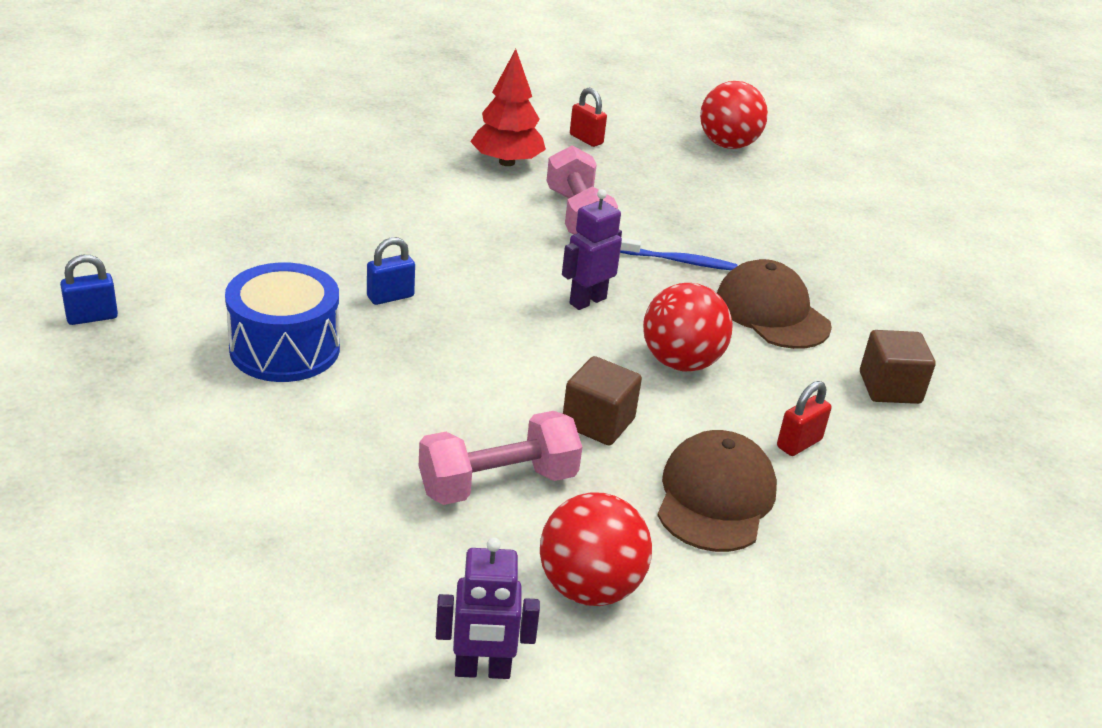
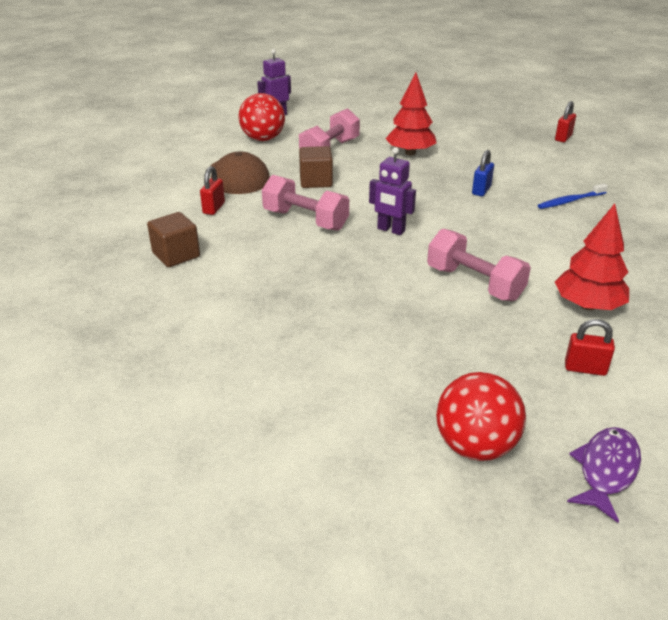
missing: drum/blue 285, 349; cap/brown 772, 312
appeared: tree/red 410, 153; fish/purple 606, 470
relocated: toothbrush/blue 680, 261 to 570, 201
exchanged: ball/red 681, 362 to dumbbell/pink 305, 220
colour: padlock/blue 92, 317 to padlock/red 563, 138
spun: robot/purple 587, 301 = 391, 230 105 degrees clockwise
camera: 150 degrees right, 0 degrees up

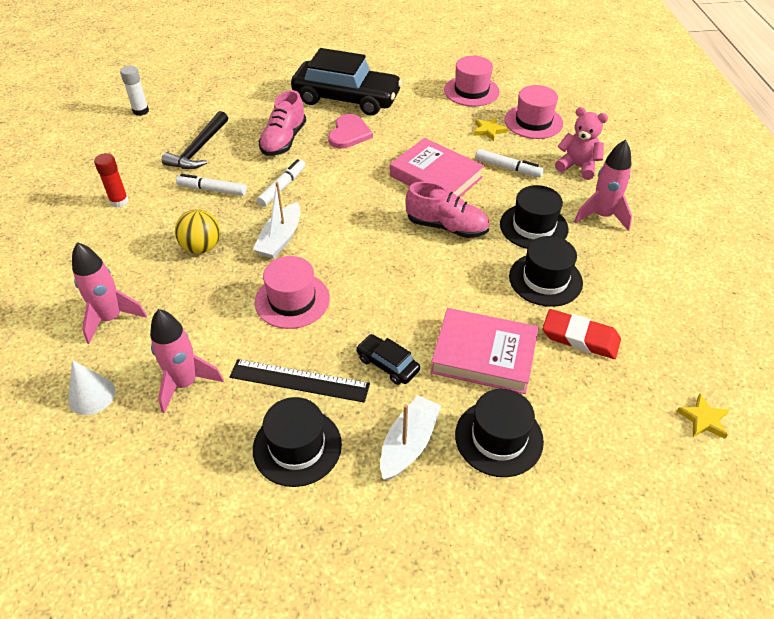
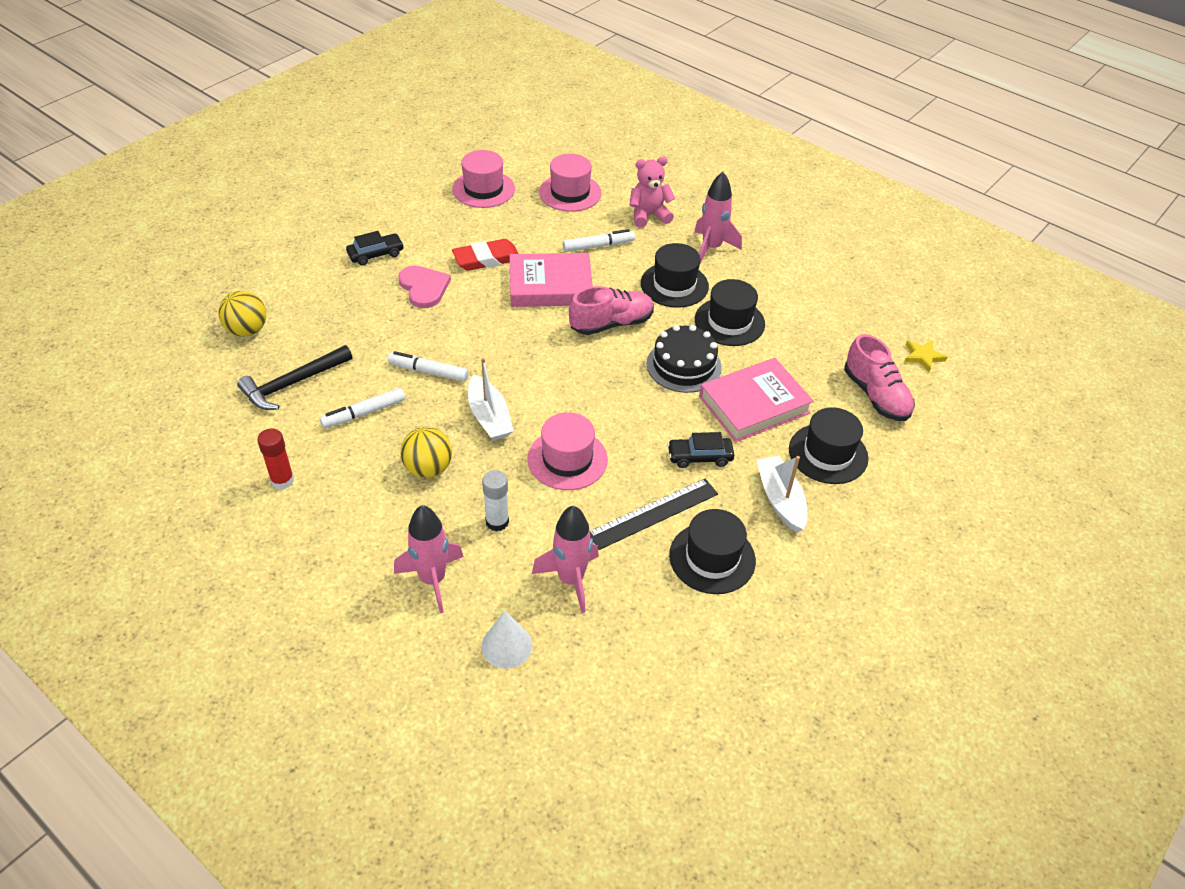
missing: star/yellow 489, 130
appeared: ball/yellow 247, 330; cake/black 684, 365
relocated: glue stick/white 141, 111 to 497, 522; shoe/pink 283, 140 to 876, 395; eraser/red 580, 338 to 486, 259
spun: hammer/black 199, 149 = 292, 384 75 degrees clockwise; marker/white 282, 187 = 428, 371 60 degrees counterclockwise
size: car/black 346, 98 = 376, 254 x0.43
camera: 45 degrees left, 0 degrees up

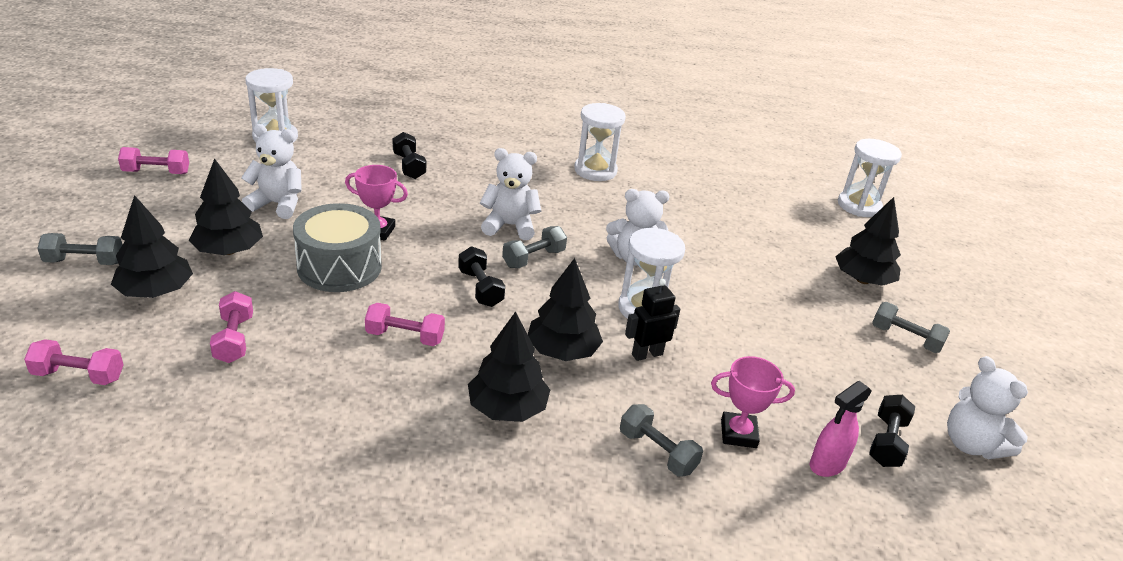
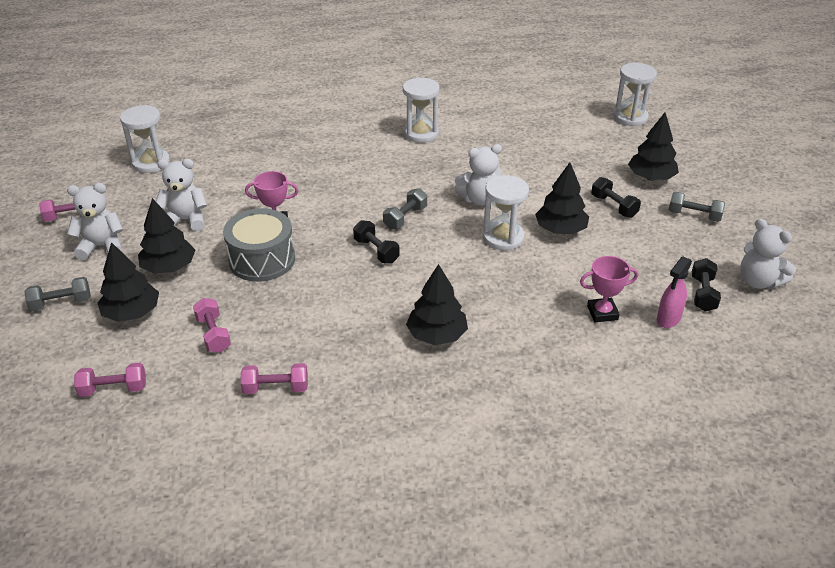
missing: dumbbell/grey 657, 452; robot/black 647, 354
relocated: dumbbell/pink 405, 337 to 276, 388; dumbbell/black 409, 166 to 613, 206; teddy bear/white 509, 226 to 101, 246; tree/black 562, 351 to 560, 230
camera: 10 degrees left, 5 degrees up

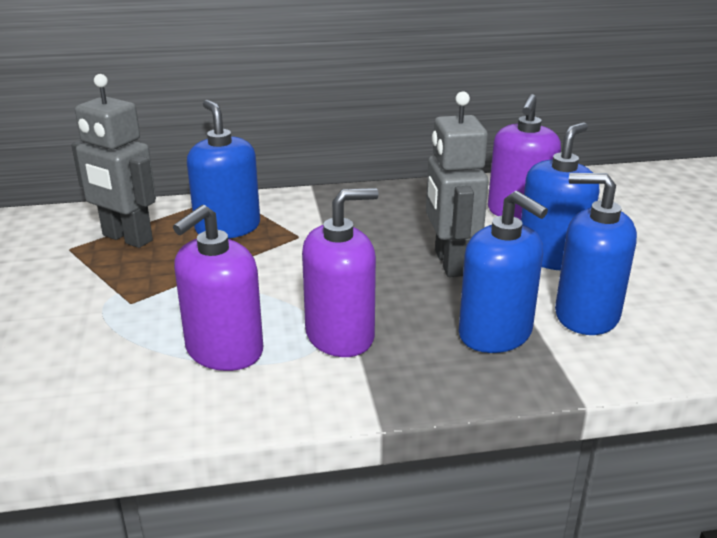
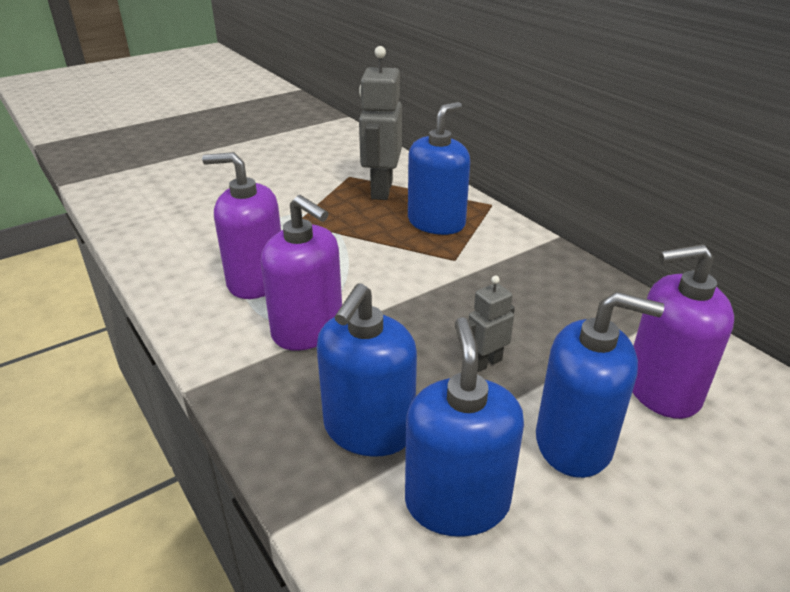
size: robot/grey 450, 263 = 485, 362 x0.51
camera: 65 degrees right, 5 degrees up

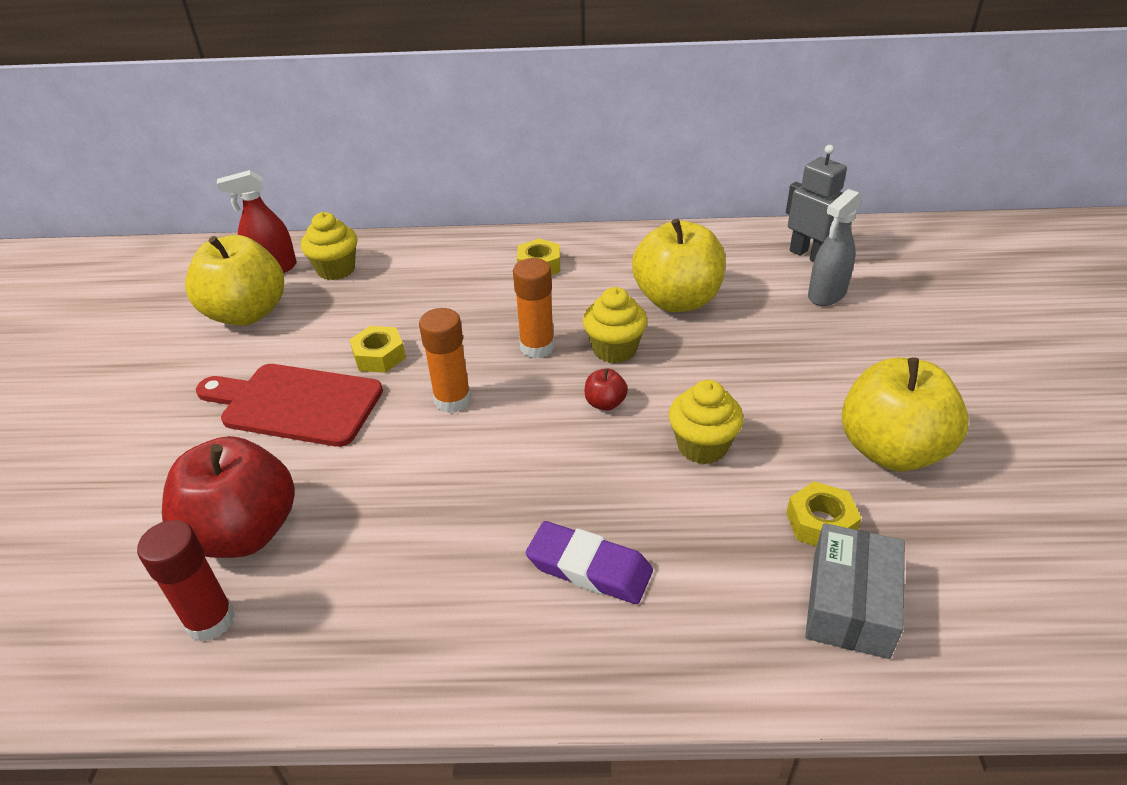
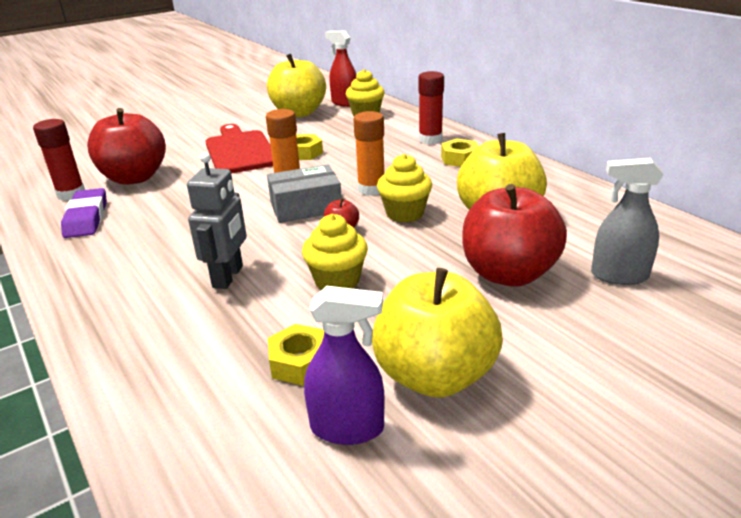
appeared: spray bottle/purple 347, 428; glue stick/red 430, 139; apple/red 508, 274
relocated: eraser/purple 589, 568 to 87, 218; robot/grey 809, 255 to 228, 277; box/grey 849, 604 to 305, 207
camera: 55 degrees right, 10 degrees down

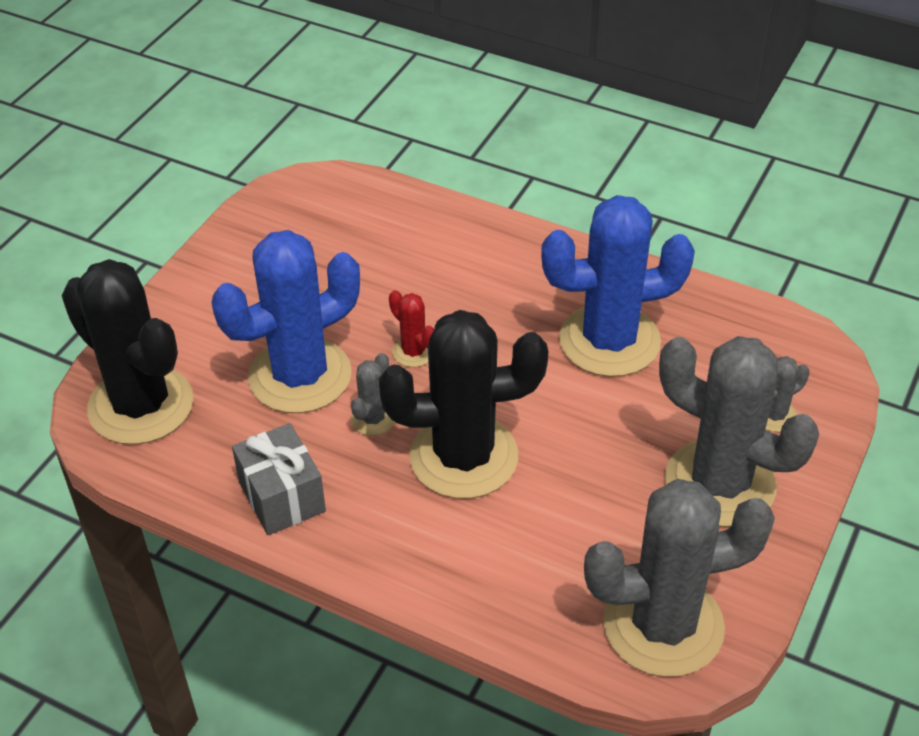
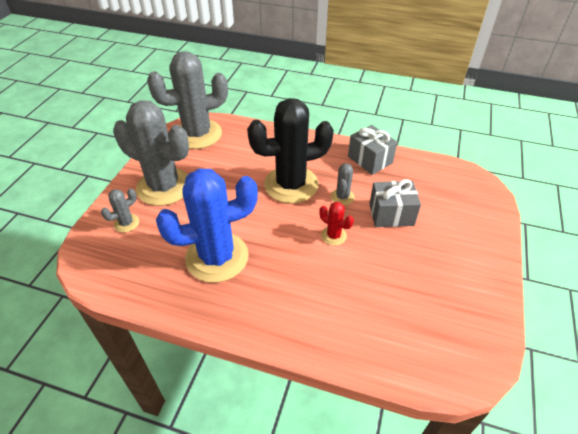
missing: cactus/black 141, 405
exchanged: cactus/blue 300, 376 to gift/grey 391, 214
camera: 170 degrees right, 0 degrees up

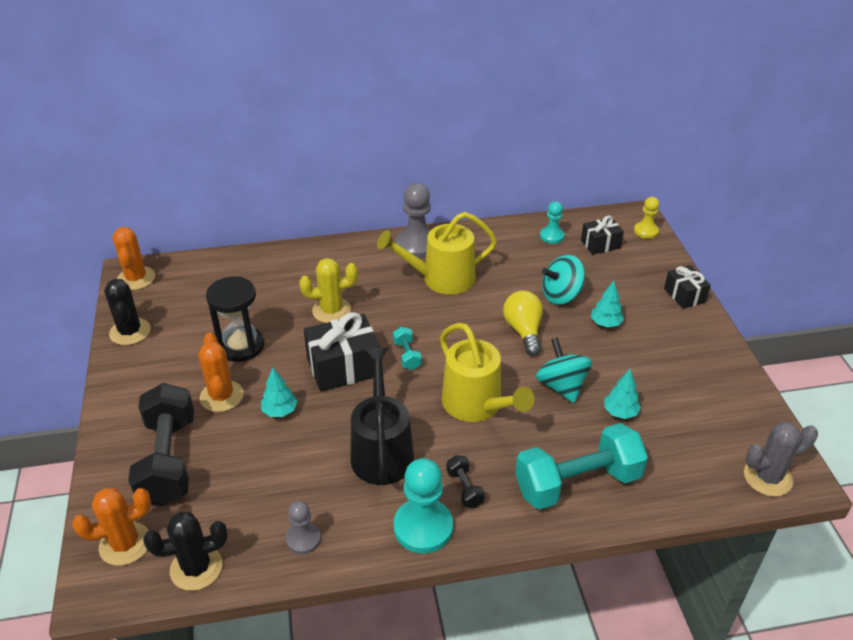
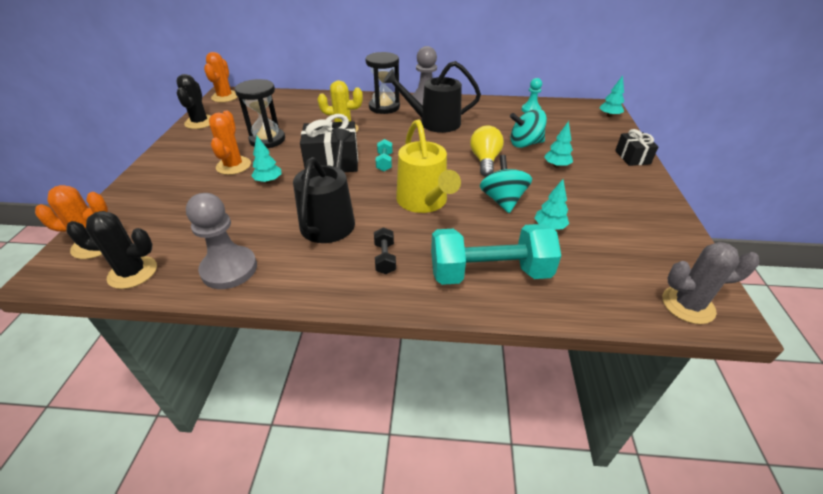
missing: dumbbell/black 169, 460; pawn/turquoise 423, 527; gift/black 600, 244
appeared: hourglass/black 384, 107
exchanged: pawn/yellow 646, 231 to tree/turquoise 609, 116
colour: watering can/yellow 442, 279 to watering can/black 434, 123
size: pawn/grey 303, 539 = 229, 269 x1.74
camera: 15 degrees right, 0 degrees up

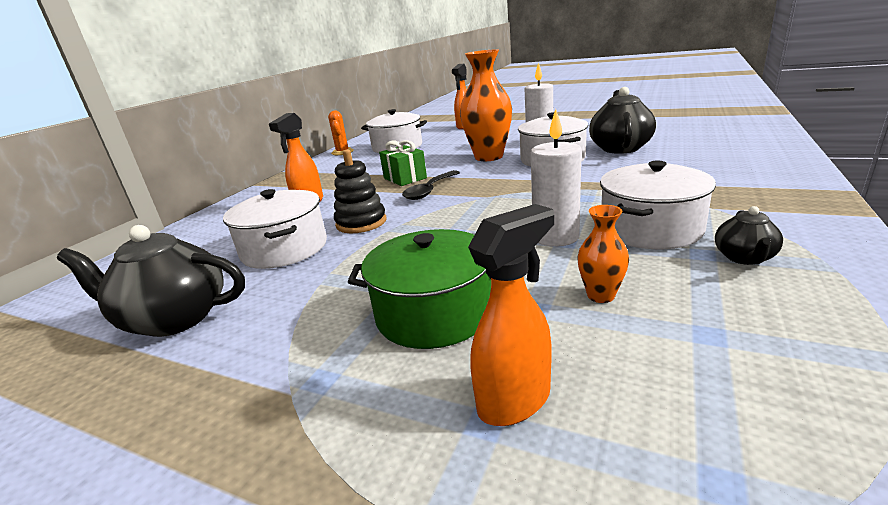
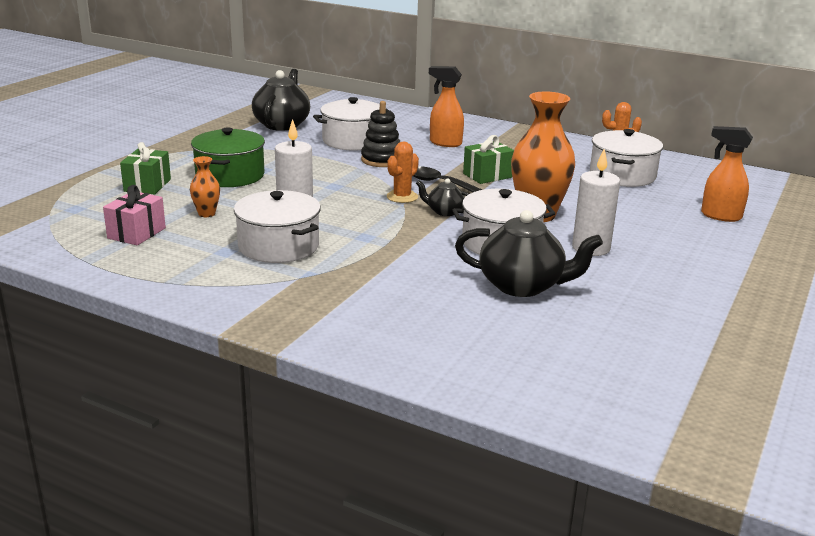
appeared: gift/pink 136, 233; cactus/orange 402, 197
relocated: teapot/black 744, 258 to 444, 212
exchanged: spray bottle/orange 515, 400 to gift/green 147, 185
camera: 90 degrees right, 0 degrees up

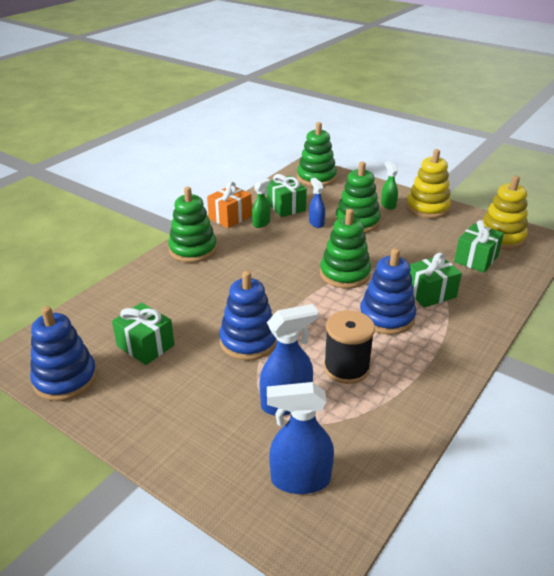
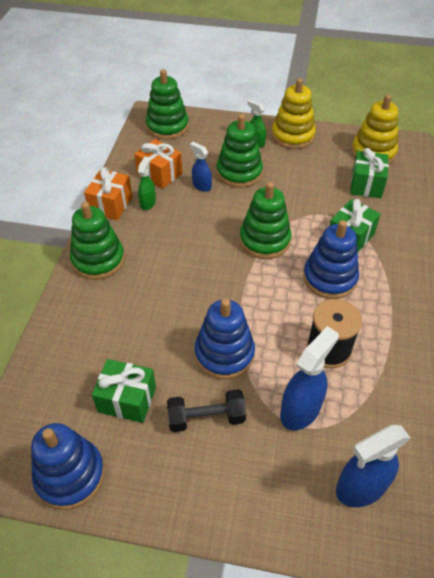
appeared: dumbbell/black 206, 418
colour: gift/green 286, 207 to gift/orange 159, 174
camera: 25 degrees left, 15 degrees up

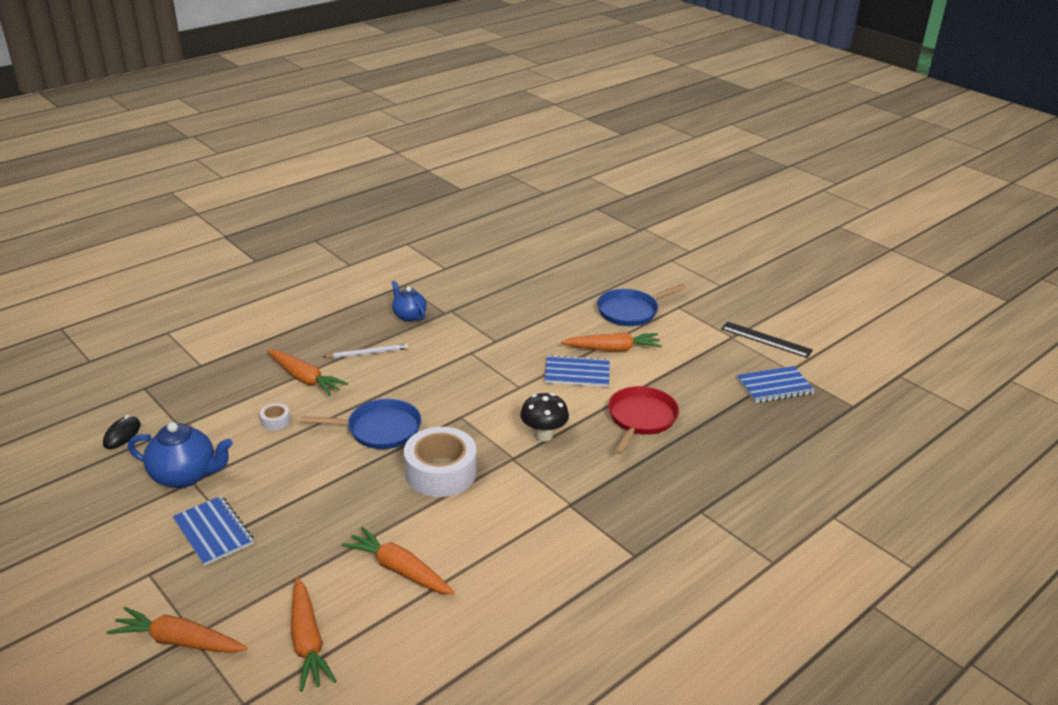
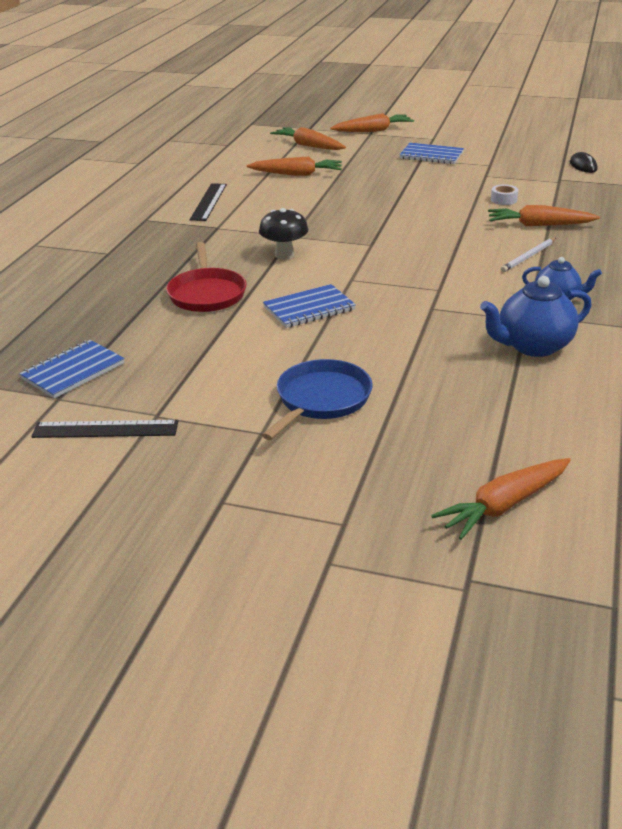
missing: pan/blue 380, 429; tape/white 440, 472
appeared: ruler/black 209, 202
relocated: teapot/blue 185, 475 to 532, 346; carrot/orange 612, 349 to 504, 505
camera: 150 degrees right, 0 degrees up

